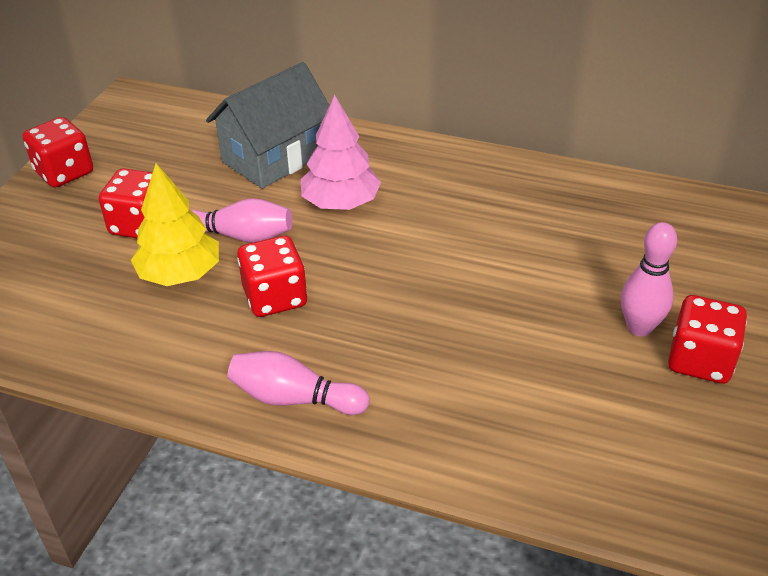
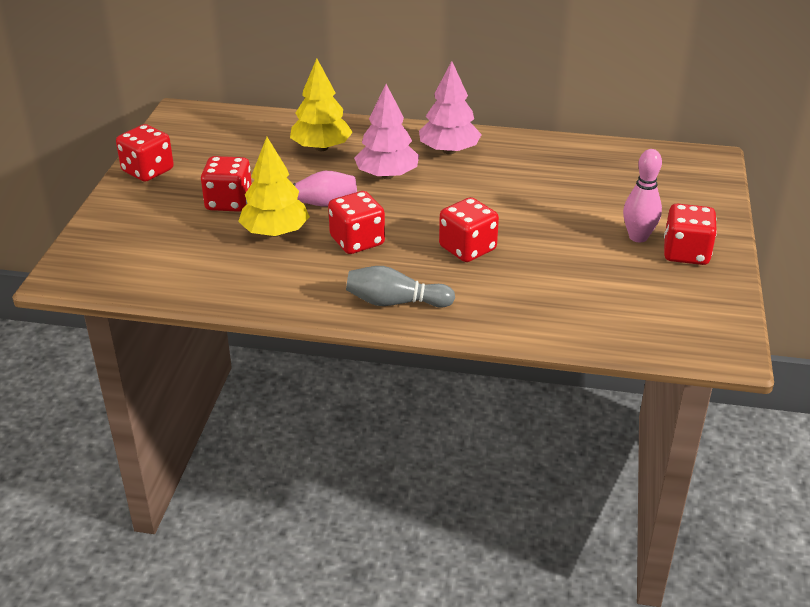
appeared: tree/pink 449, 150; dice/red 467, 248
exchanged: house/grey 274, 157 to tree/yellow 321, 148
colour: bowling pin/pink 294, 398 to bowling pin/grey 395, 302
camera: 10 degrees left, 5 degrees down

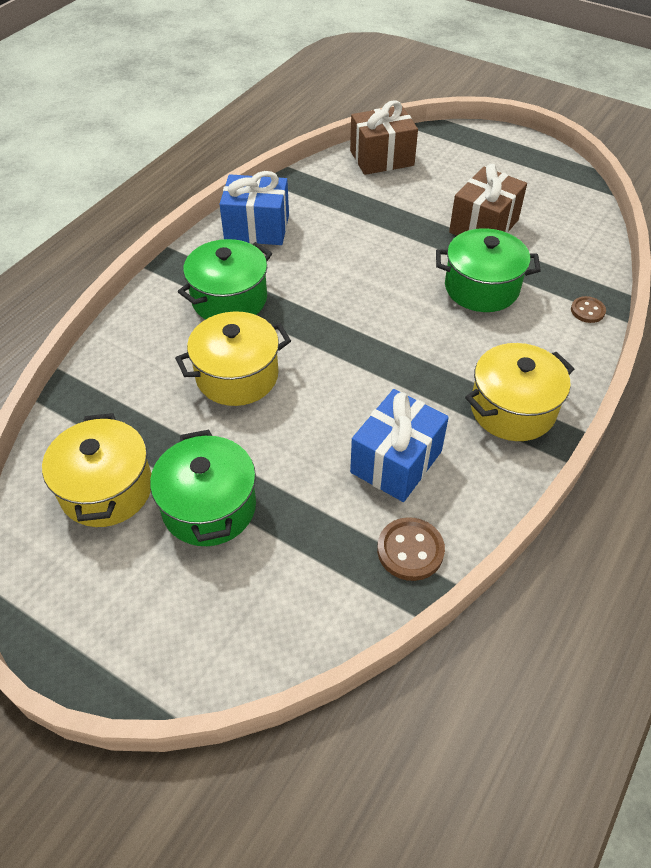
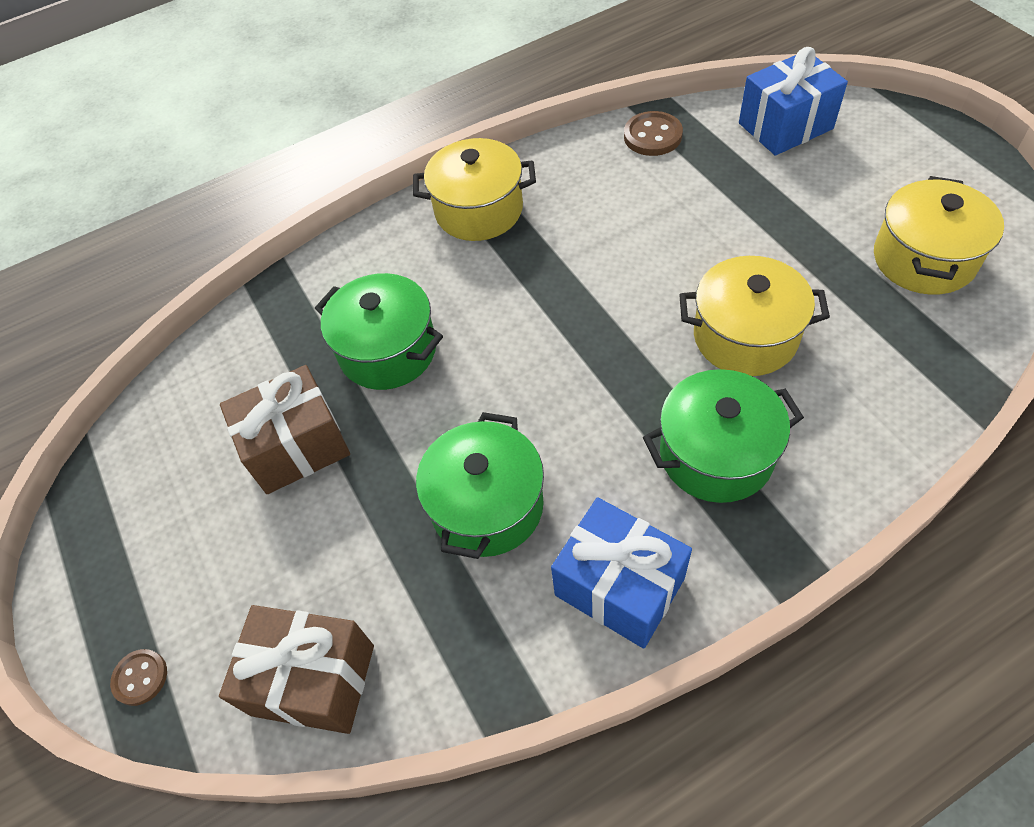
relocated: pot/green 209, 507 to 487, 506; gift/blue 396, 462 to 785, 126; button/brown 587, 311 to 140, 678
camera: 145 degrees left, 5 degrees up

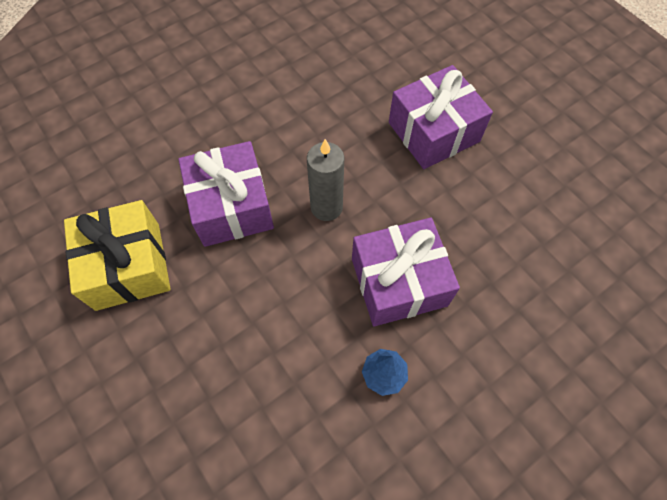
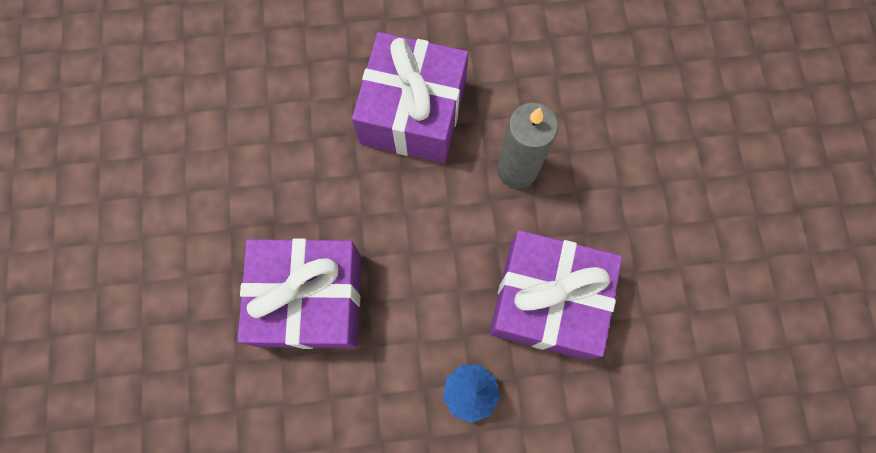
missing: gift/yellow 128, 266
relocated: gift/purple 433, 132 to 310, 300
camera: 30 degrees right, 10 degrees up

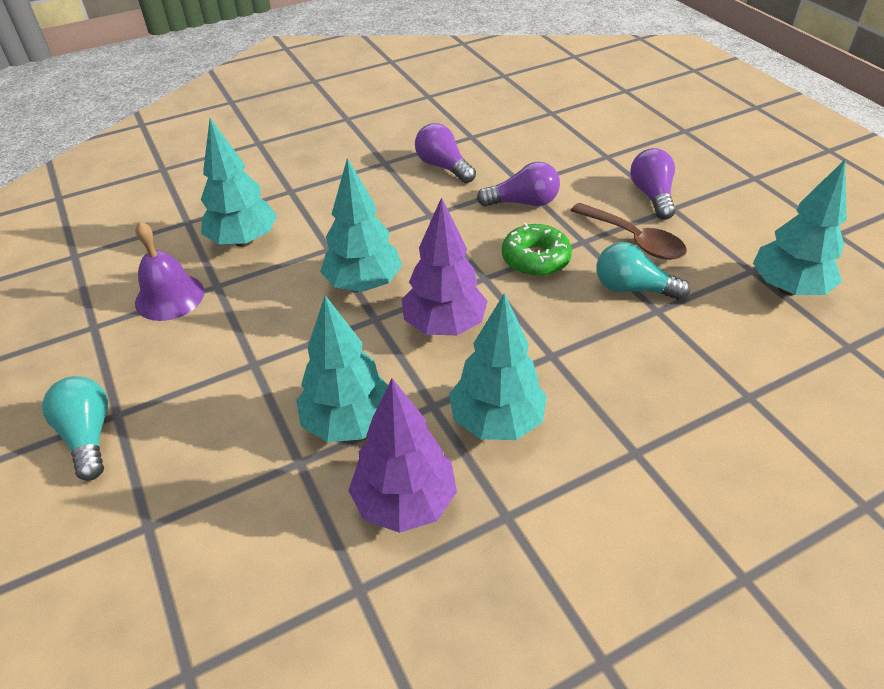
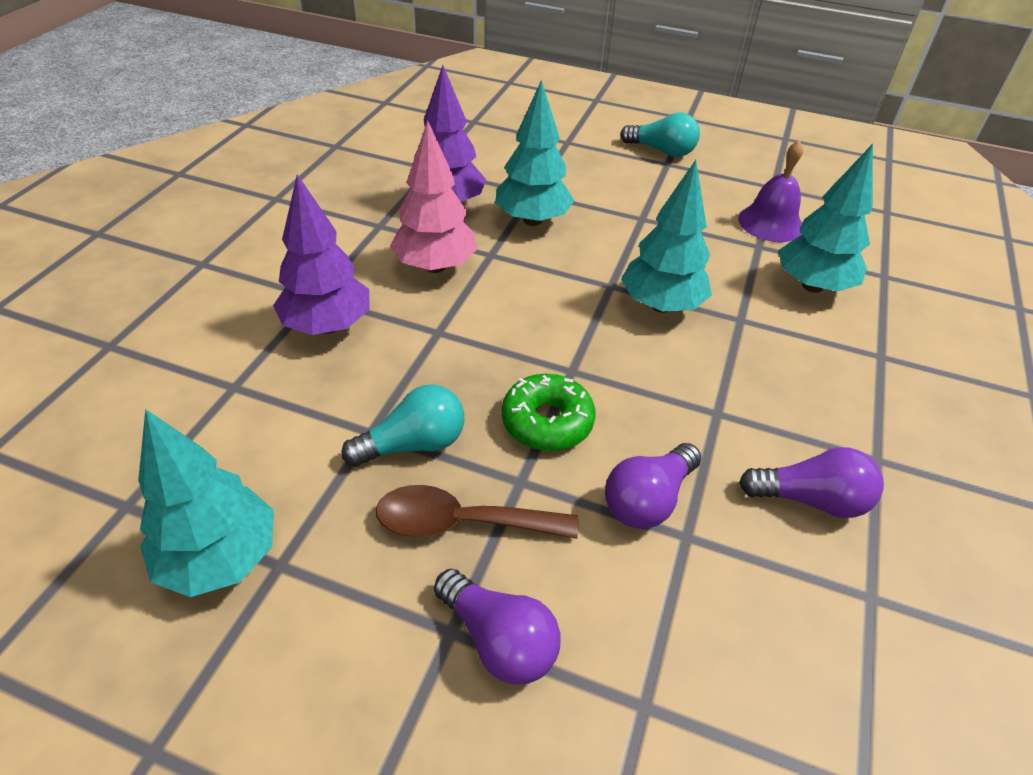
relocated: tree/purple 444, 325 to 328, 326
colour: tree/turquoise 496, 421 to tree/pink 435, 266
camera: 135 degrees right, 0 degrees up

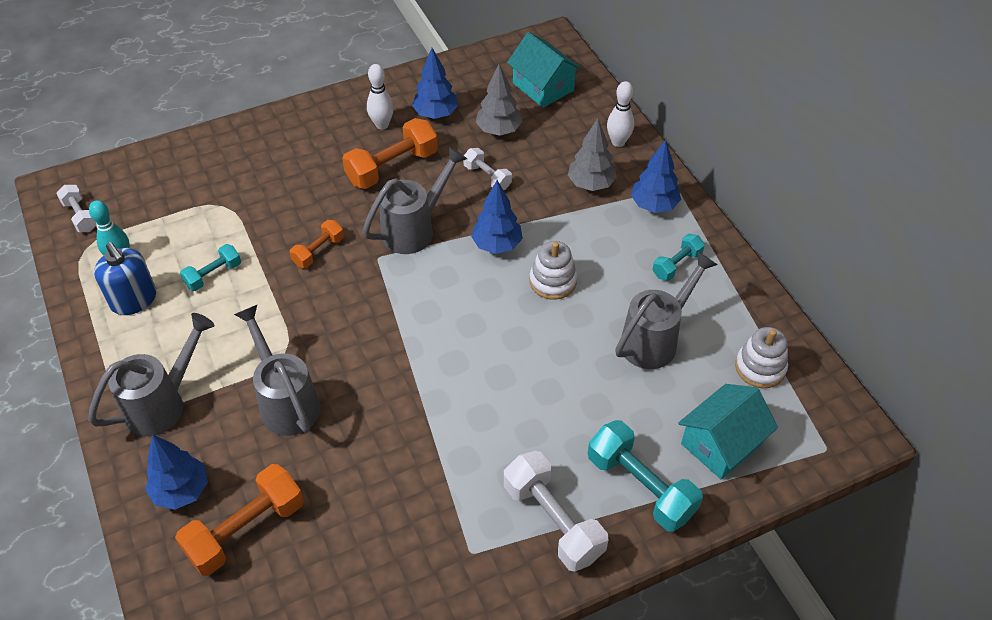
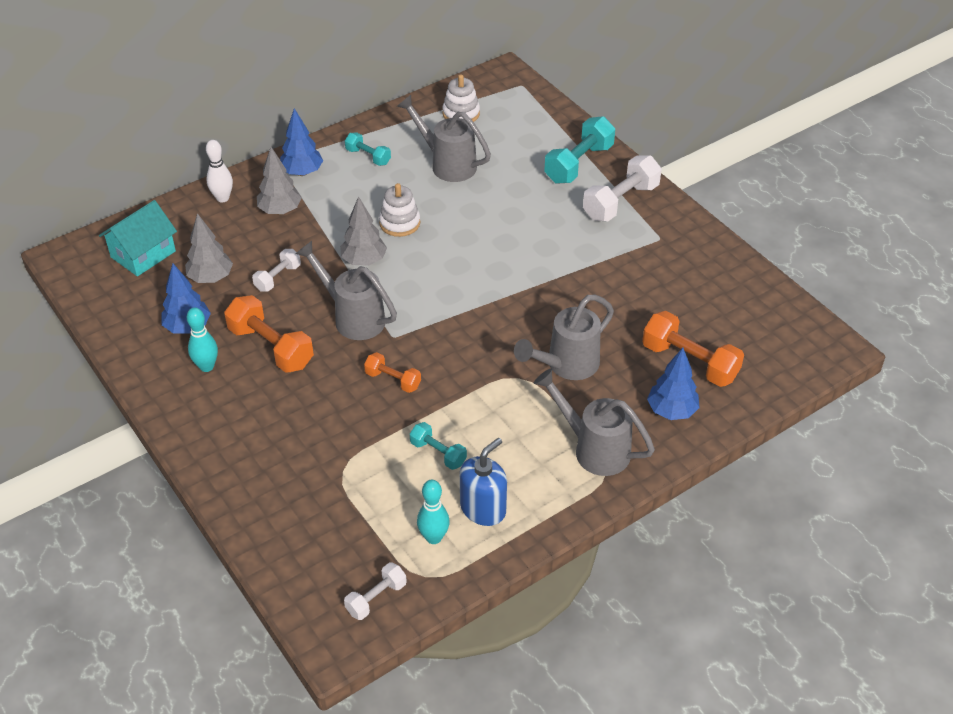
missing: house/turquoise 721, 443
colour: bowling pin/white 382, 125 to bowling pin/turquoise 206, 366; tree/blue 497, 245 to tree/grey 364, 261
camera: 100 degrees left, 5 degrees down

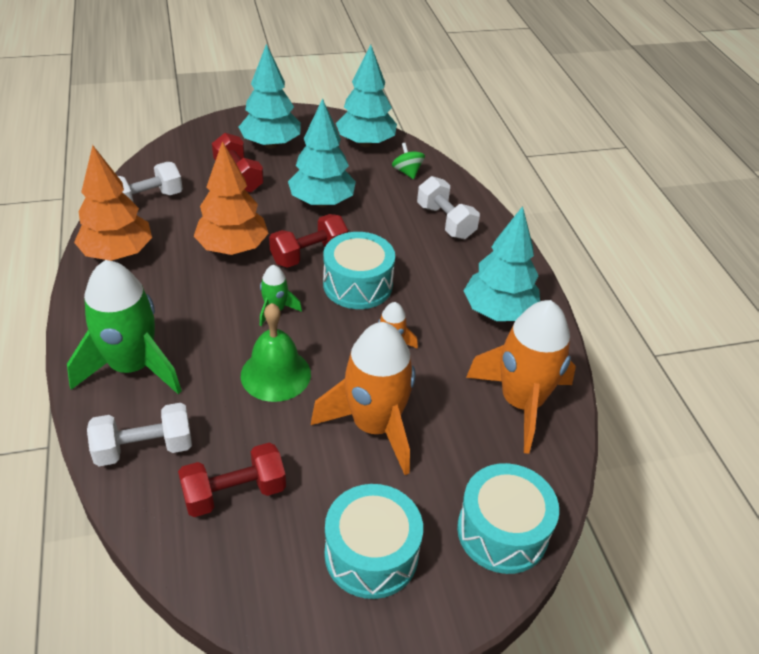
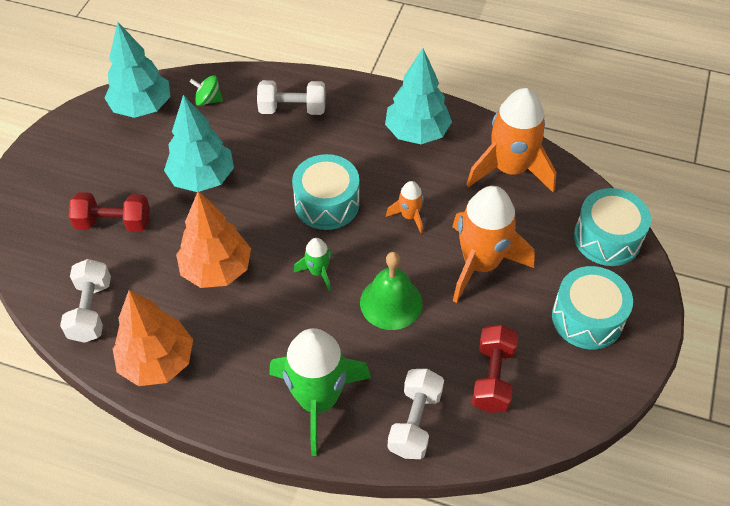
missing: tree/turquoise 271, 144; dumbbell/red 309, 254
camera: 55 degrees left, 10 degrees up

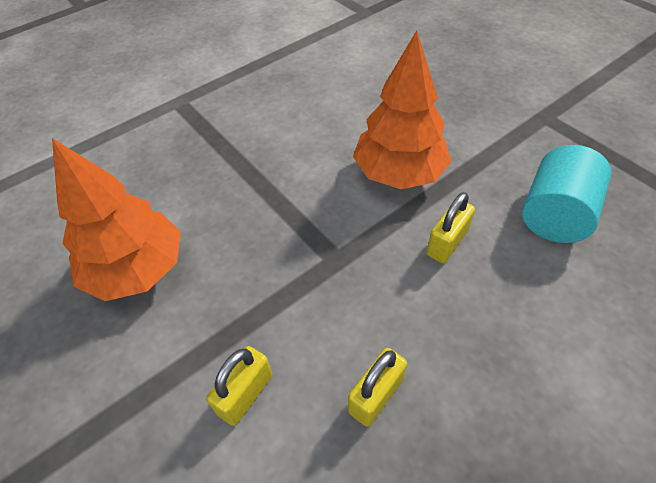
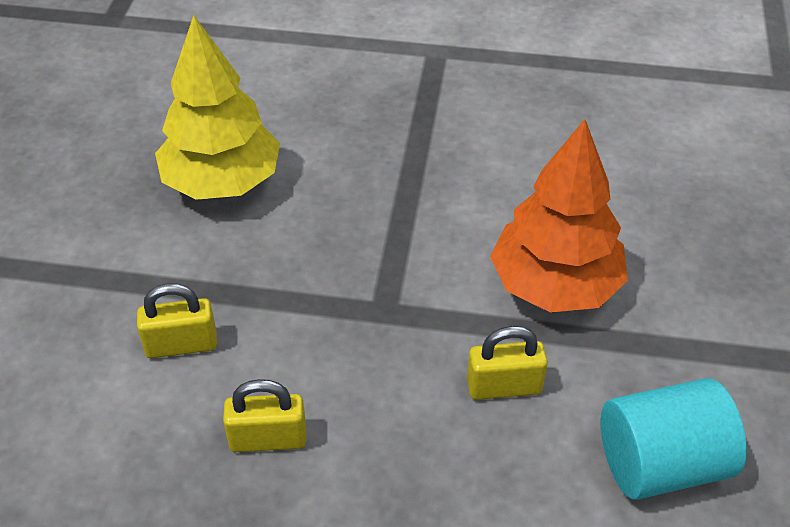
colour: tree/orange 137, 269 to tree/yellow 222, 182
camera: 45 degrees right, 5 degrees down

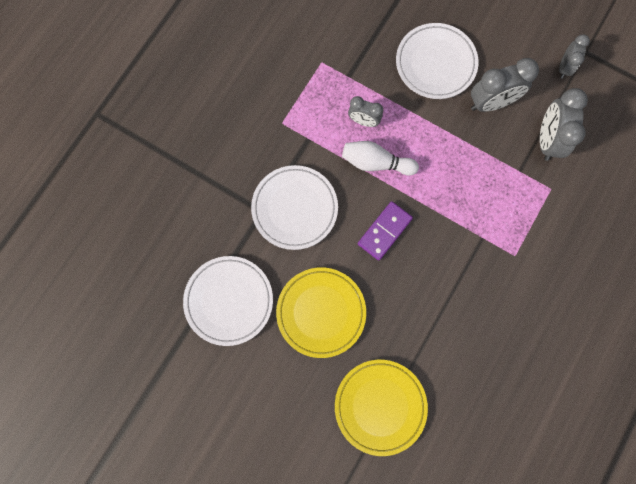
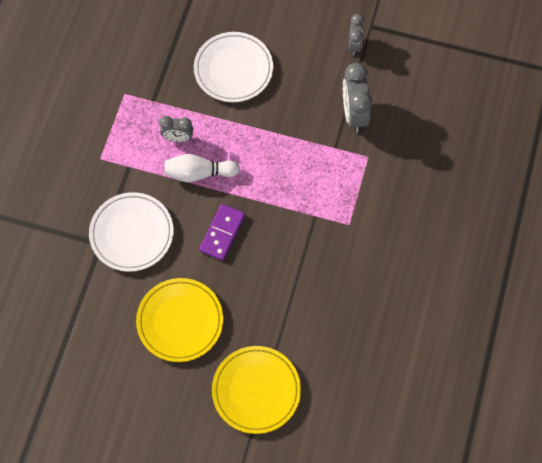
missing: plate/white 229, 301; clock/grey 491, 103
camera: 15 degrees left, 10 degrees down

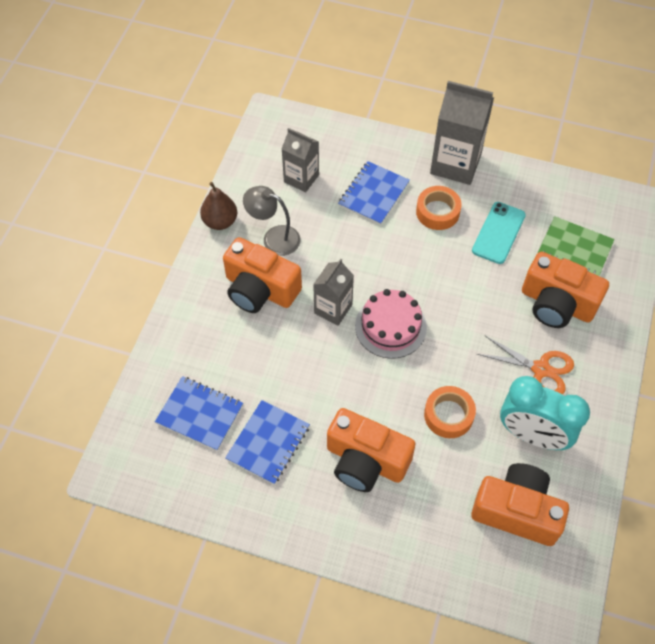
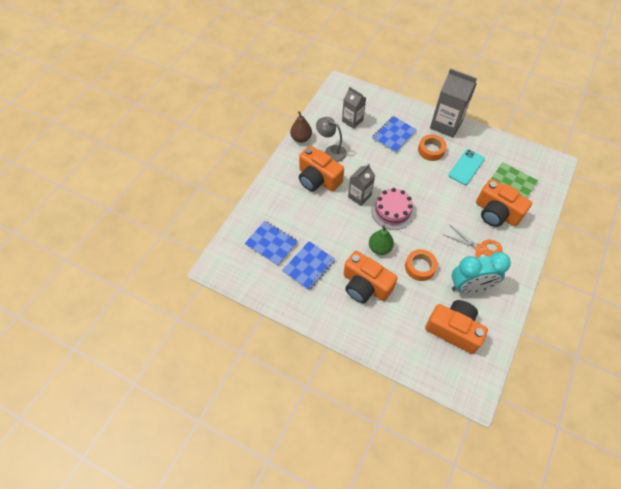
appeared: pear/green 380, 248
spun: clock/turquoise 532, 435 = 470, 287 45 degrees counterclockwise
camera: 10 degrees right, 0 degrees up

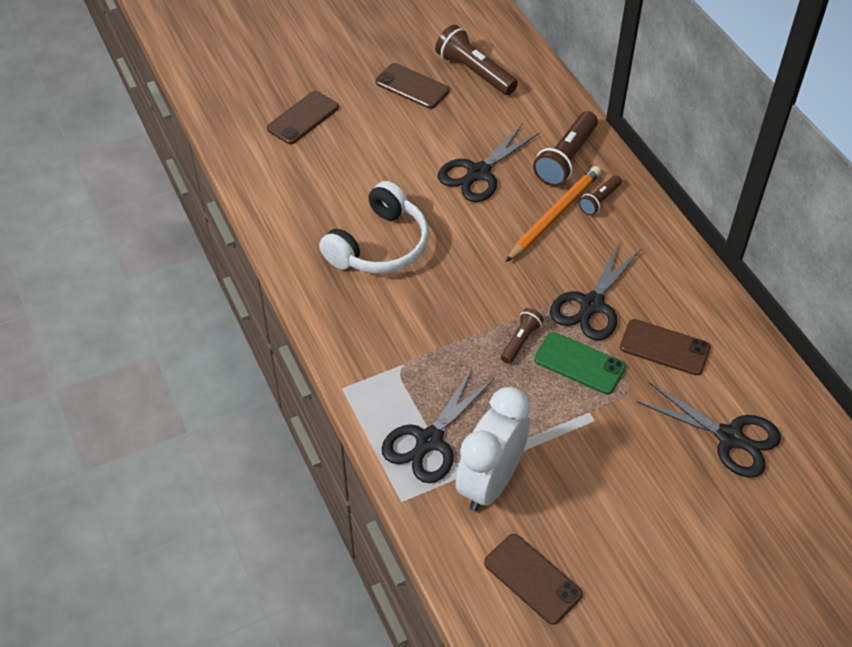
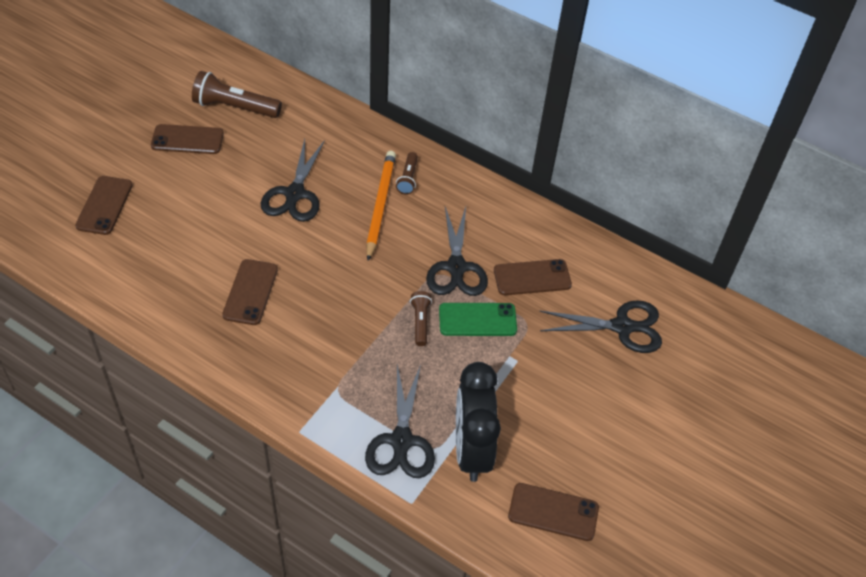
missing: flashlight/brown 566, 159
exchanged: headphones/white 380, 245 to phone/brown 250, 292
colour: clock/white 490, 482 to clock/black 471, 450
camera: 35 degrees left, 0 degrees up

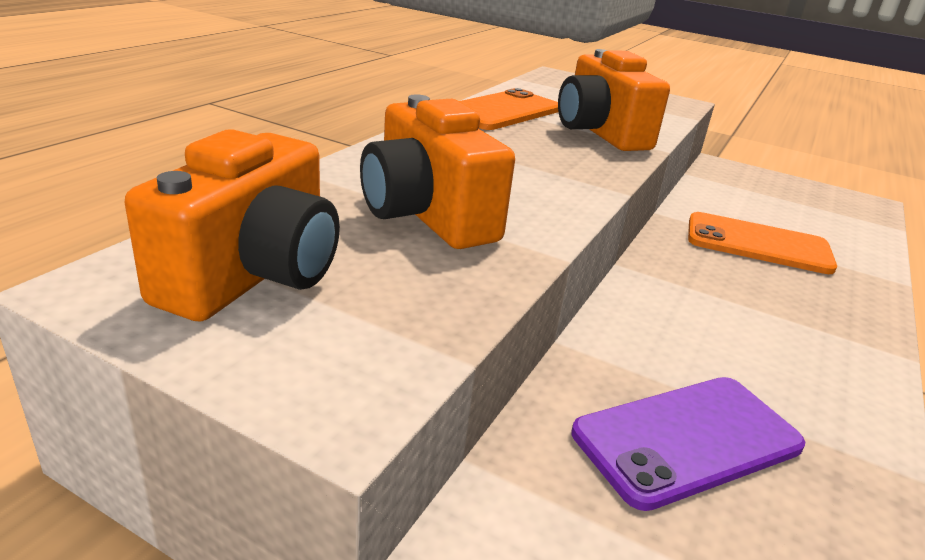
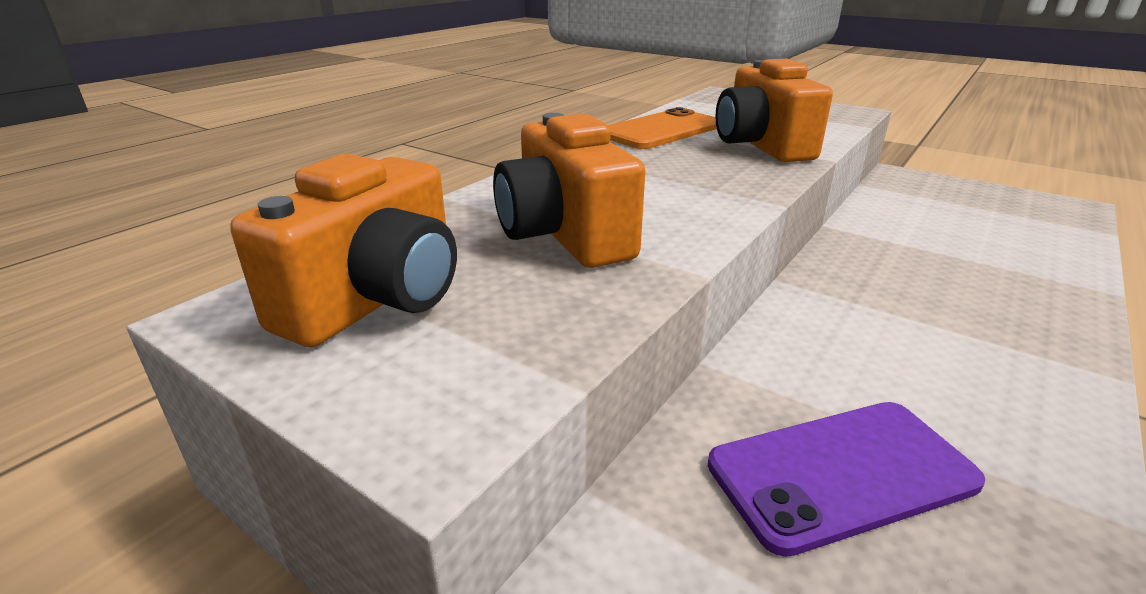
missing: phone/orange 758, 244
camera: 10 degrees right, 0 degrees up

